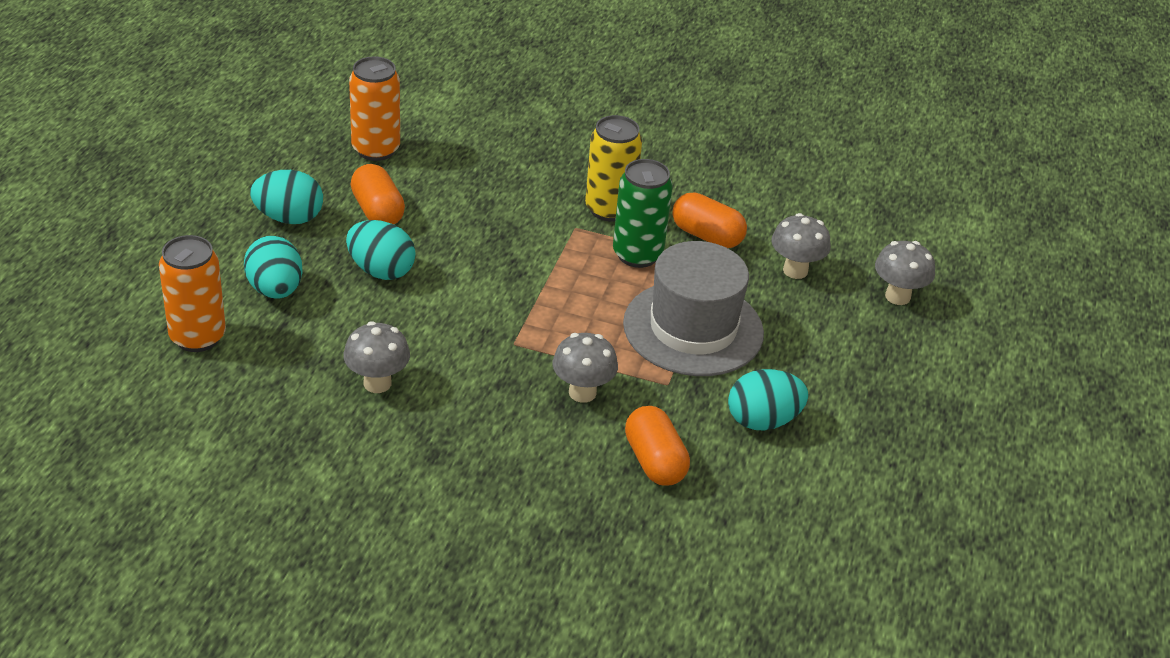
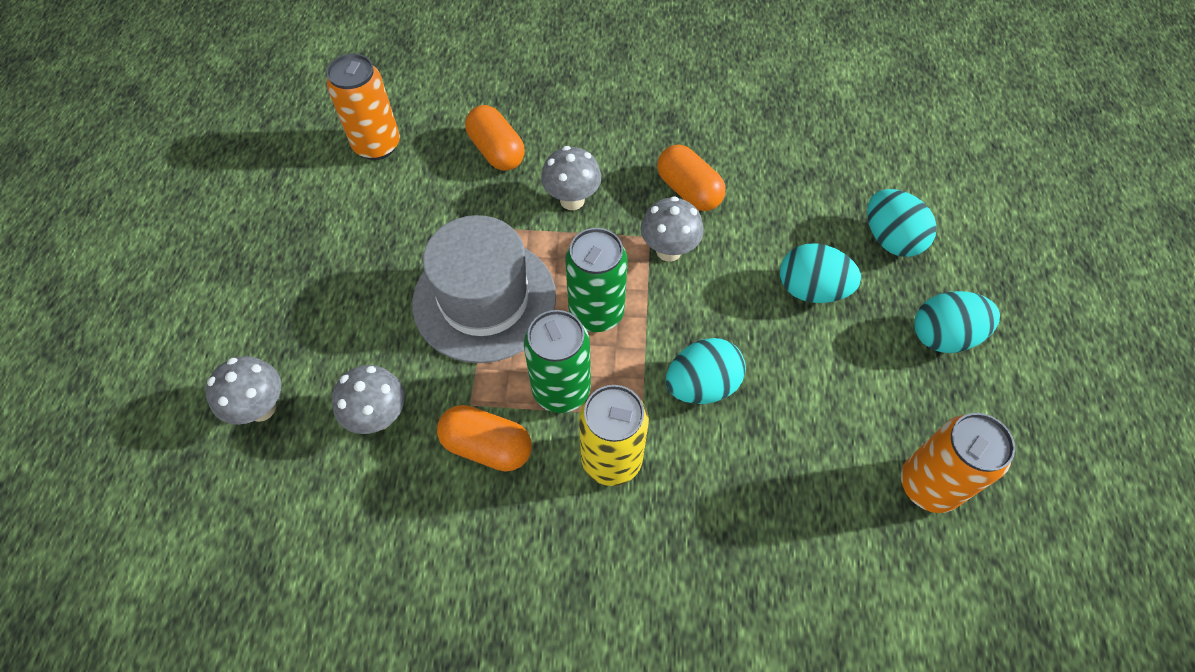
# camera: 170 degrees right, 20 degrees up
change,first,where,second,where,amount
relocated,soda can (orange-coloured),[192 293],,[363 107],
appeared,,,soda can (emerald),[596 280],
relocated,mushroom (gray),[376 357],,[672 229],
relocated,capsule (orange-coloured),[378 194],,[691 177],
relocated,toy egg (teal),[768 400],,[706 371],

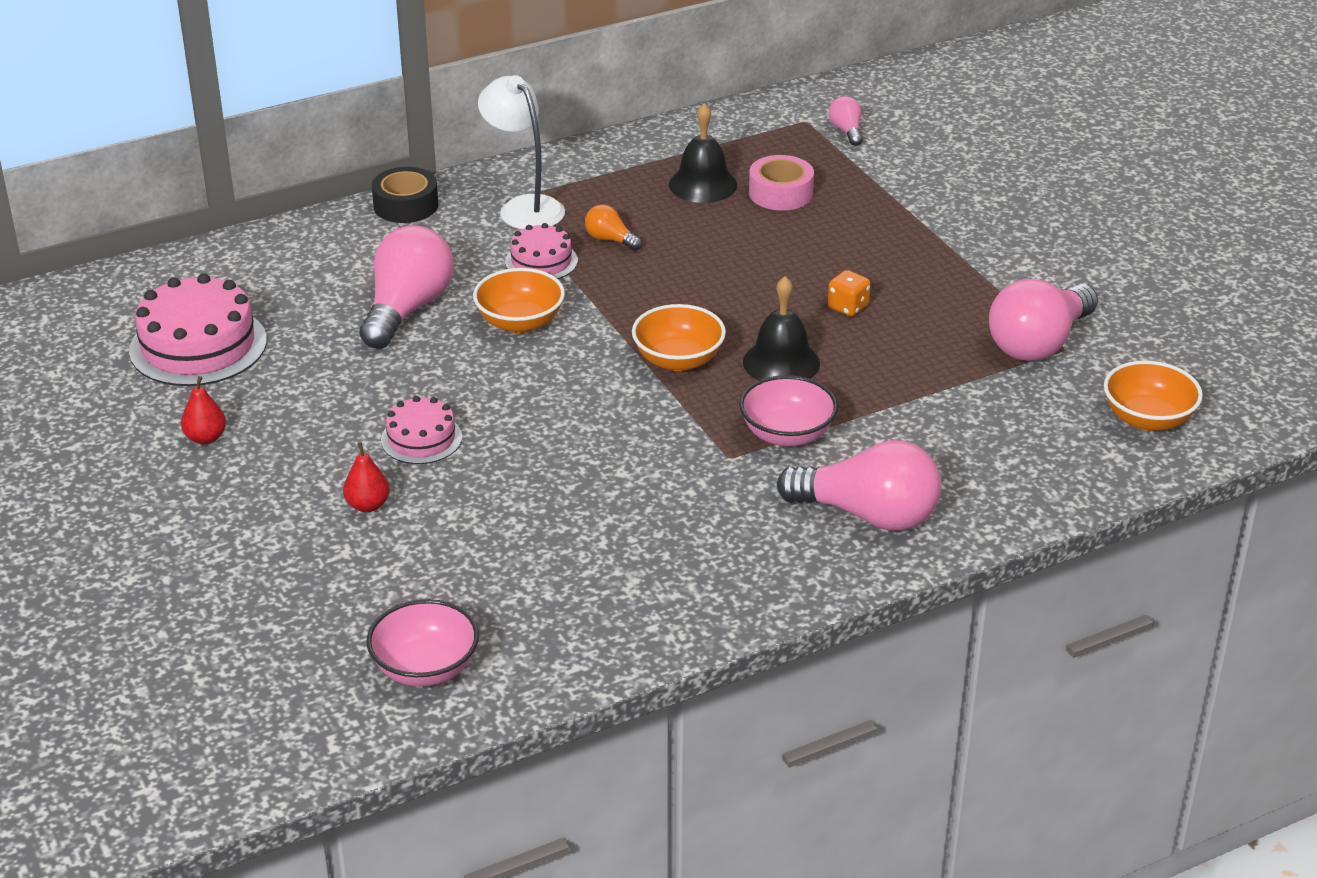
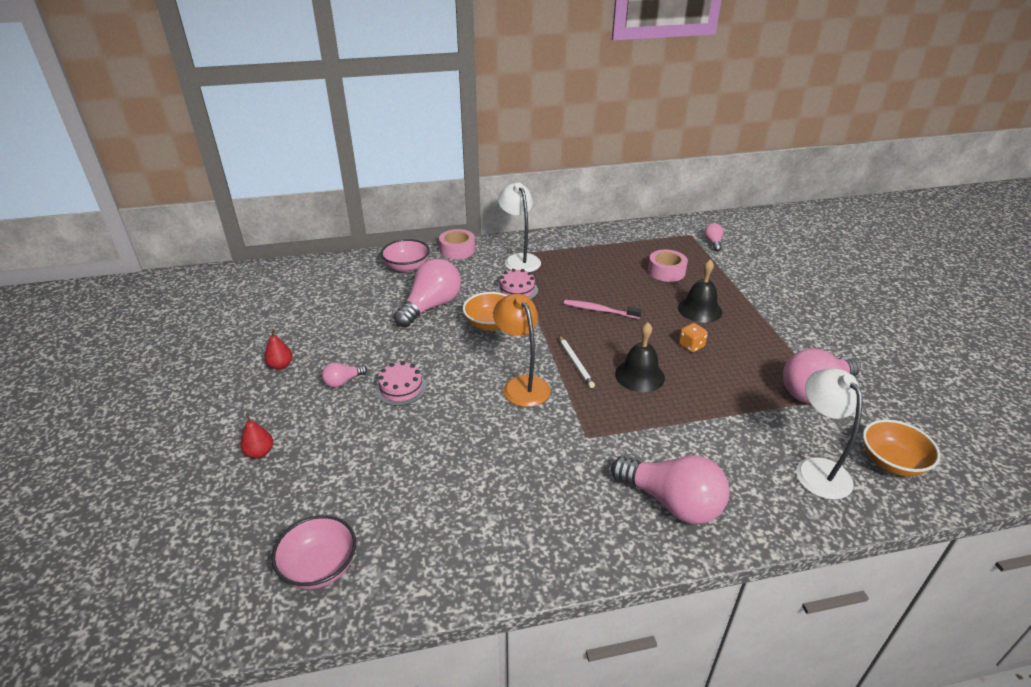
# camera: 15 degrees right, 0 degrees up
change,first,where,second,where,amount
relocated,pear (scarlet),[366 477],,[256 435],
appeared,,,light bulb (rosy),[344 374],
relocated,serving bowl (rosy),[788 411],,[405 255],
colour,roll of tape (black),[405 195],roll of tape (rosy),[457 244],
appeared,,,desk lamp (orange-coloured),[522 350],
exchanged,serving bowl (orange-coloured),[679 337],pencil (white),[577 362],
appeared,,,tooth brush (rosy),[603 309],
relocated,bell (black),[703 153],,[700 291],
appeared,,,desk lamp (white),[829 434],
missing,gateau (rosy),[198 329],,,
missing,light bulb (orange-coloured),[613 227],,,

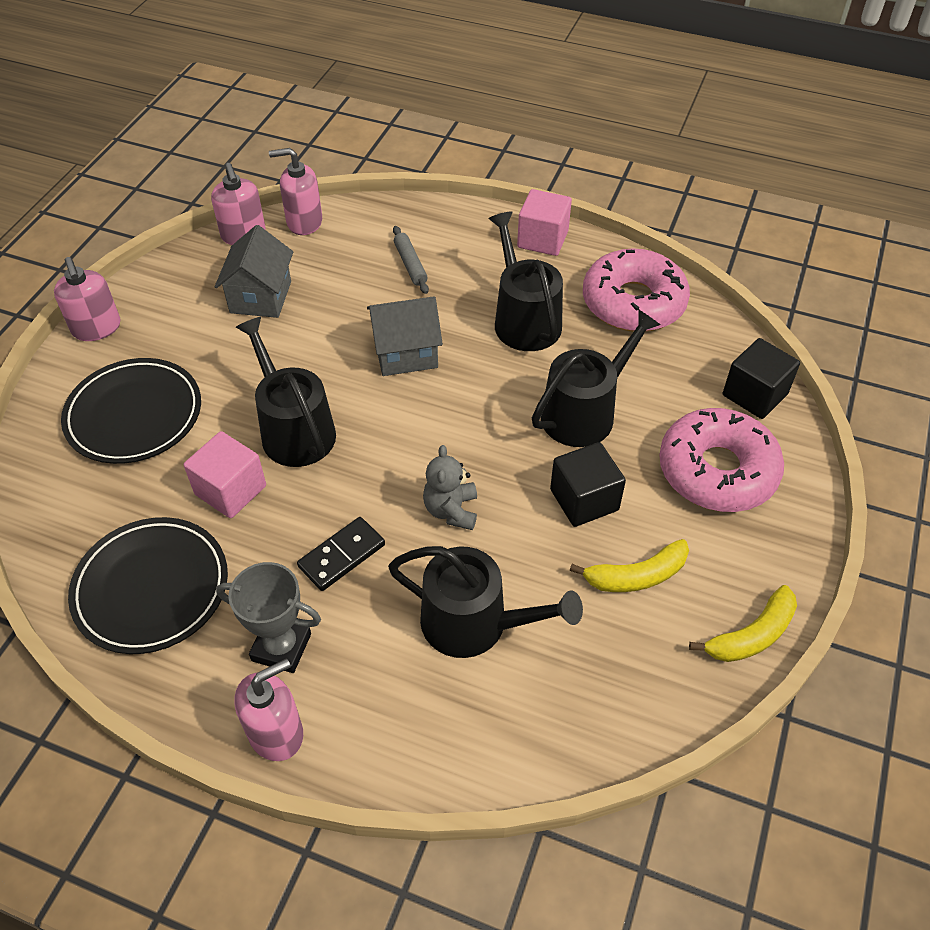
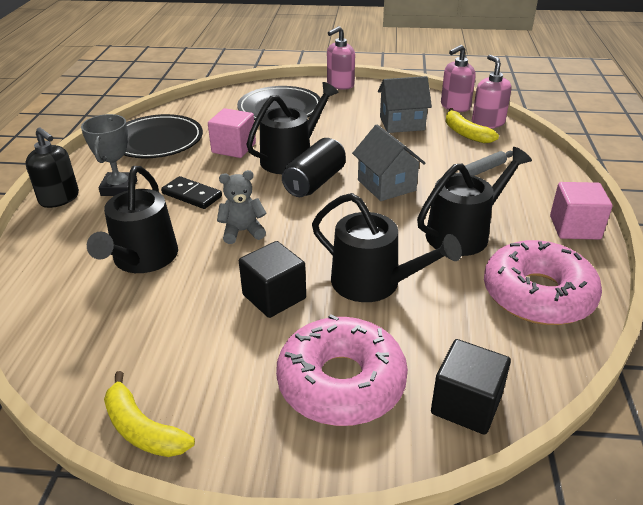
# camera: 75 degrees right, 15 degrees down
change,first,where,second,where,amount
colour,pump bottle (rosy),[269 710],pump bottle (black),[52 167],
appeared,,,soda can (black),[314 167],
relocated,toy banana (yellow),[629 565],,[472 125],

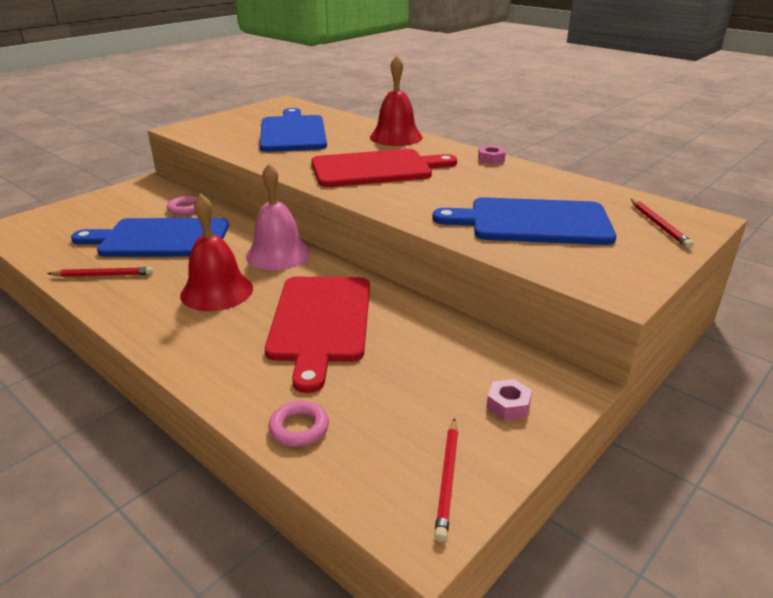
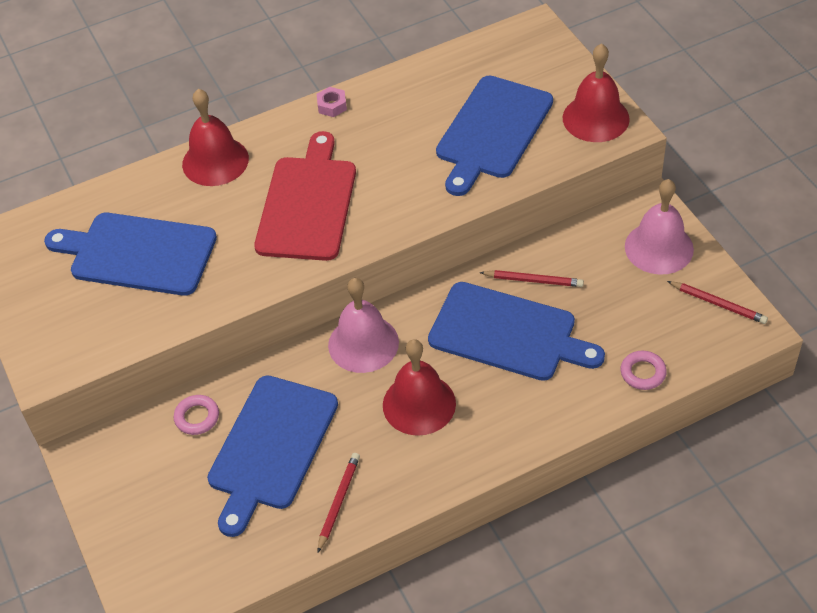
# camera: 65 degrees left, 20 degrees up
change,first,where,second,where,amount
colour,cutting board (scarlet),[317 335],cutting board (cobalt),[516 331],
relocated,pencil (scarlet),[662 224],,[531 278],
appeared,,,bell (scarlet),[596 92],
exchanged,hex nut (rosy),[509 399],bell (rosy),[659 227],

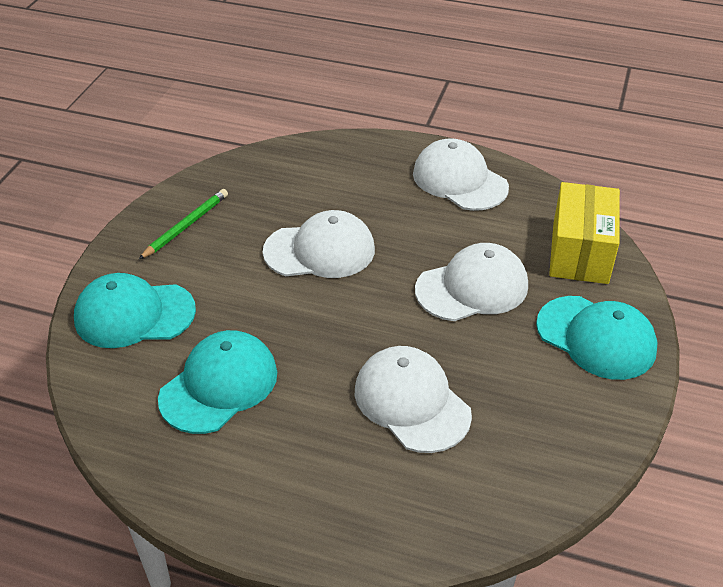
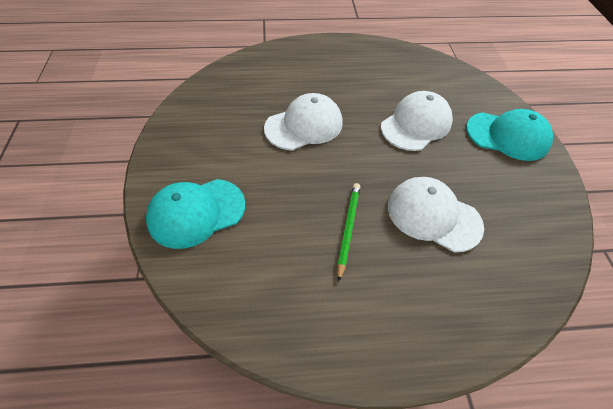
# camera: 25 degrees left, 10 degrees up
change,first,where,second,where,amount
relocated,pencil (emerald),[183 224],,[348 232],
missing,baseball cap (teal),[217 382],,,
missing,baseball cap (white),[461 174],,,
missing,box (yellow),[584 233],,,

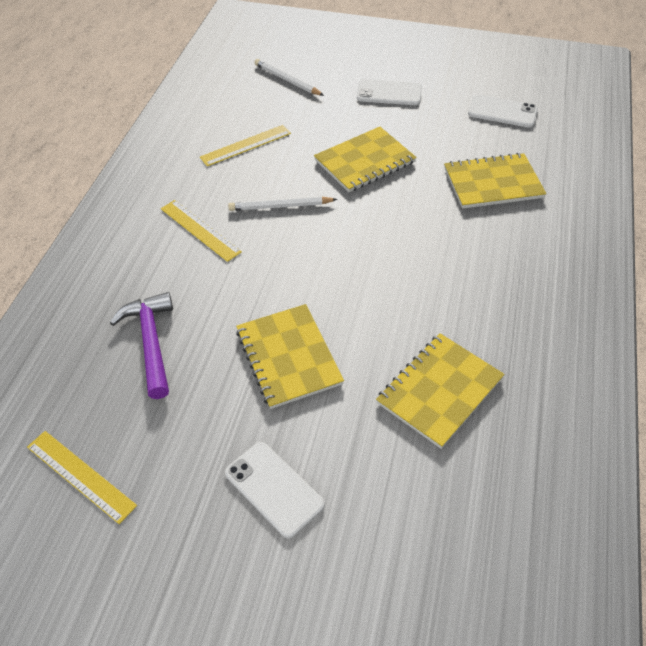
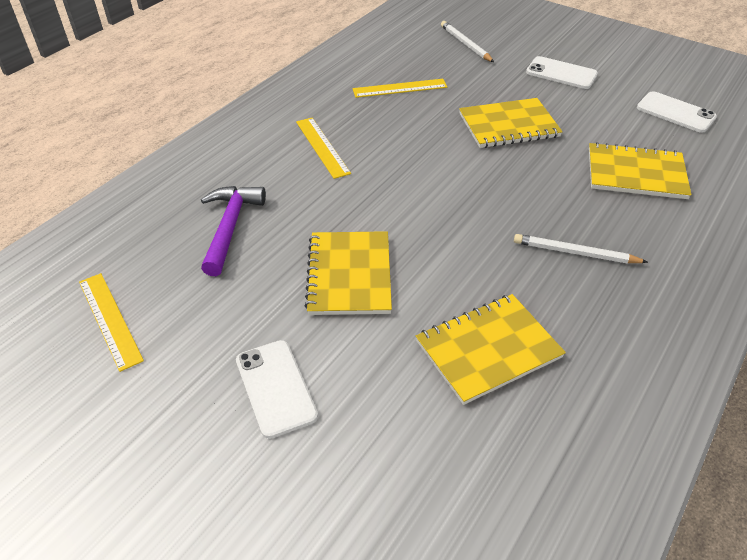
# camera: 20 degrees right, 5 degrees down
change,first,where,second,where,amount
relocated,pencil (white),[283 203],,[581 248],

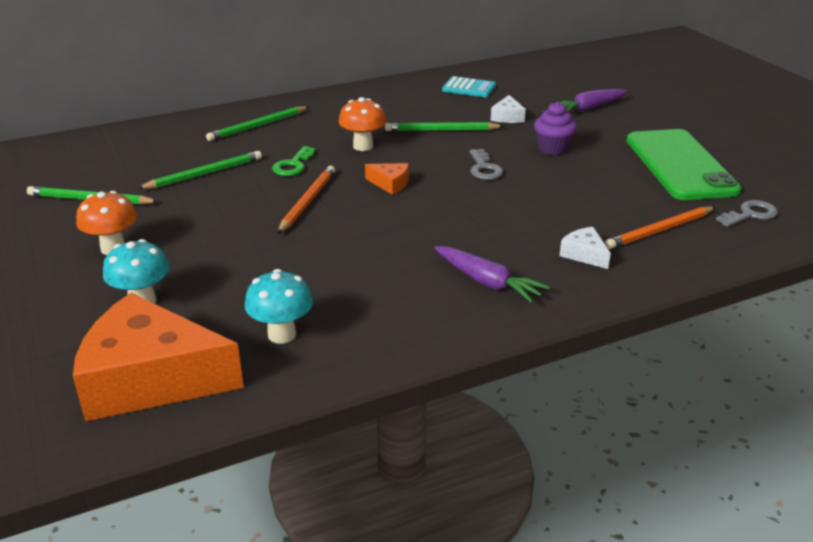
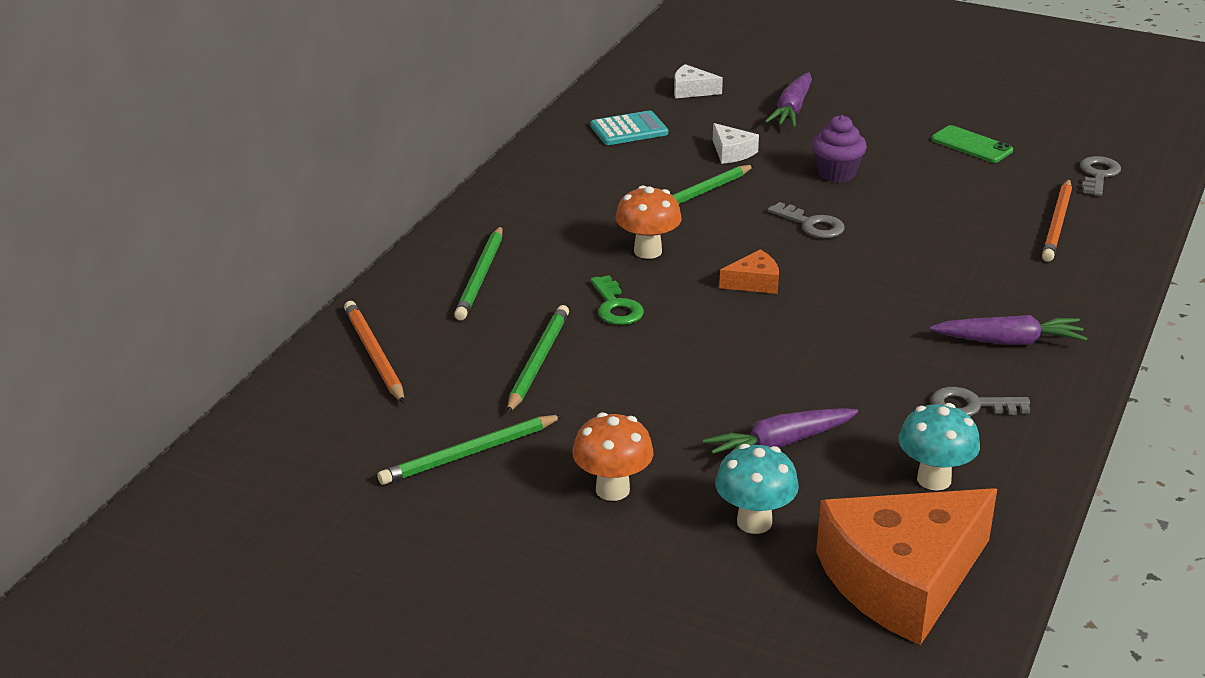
# camera: 40 degrees left, 0 degrees up
change,first,where,second,where,amount
relocated,pencil (orange-coloured),[306 200],,[374 352],
relocated,piece of cheese (white),[585 248],,[698 81],
appeared,,,carrot (violet),[780 435],
size,phone (emerald),[684 164],,[972 144],x0.46
appeared,,,latchkey (gray),[980 401],

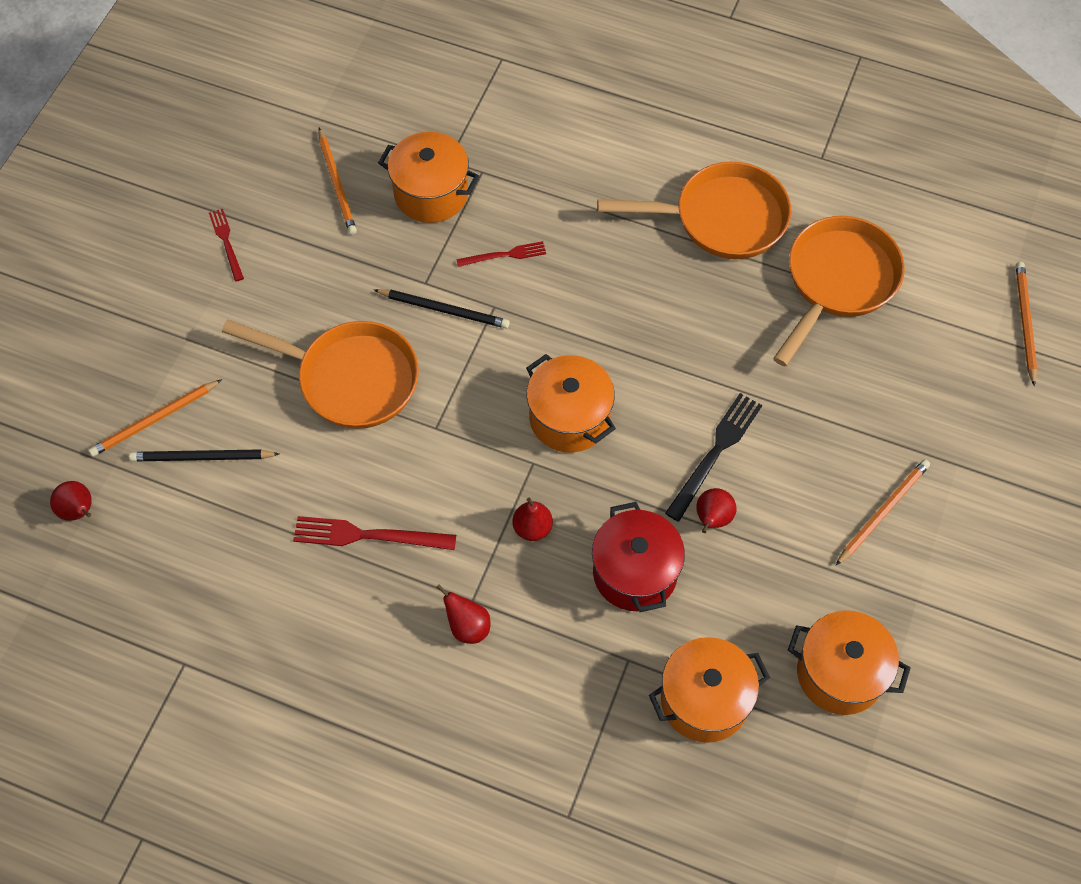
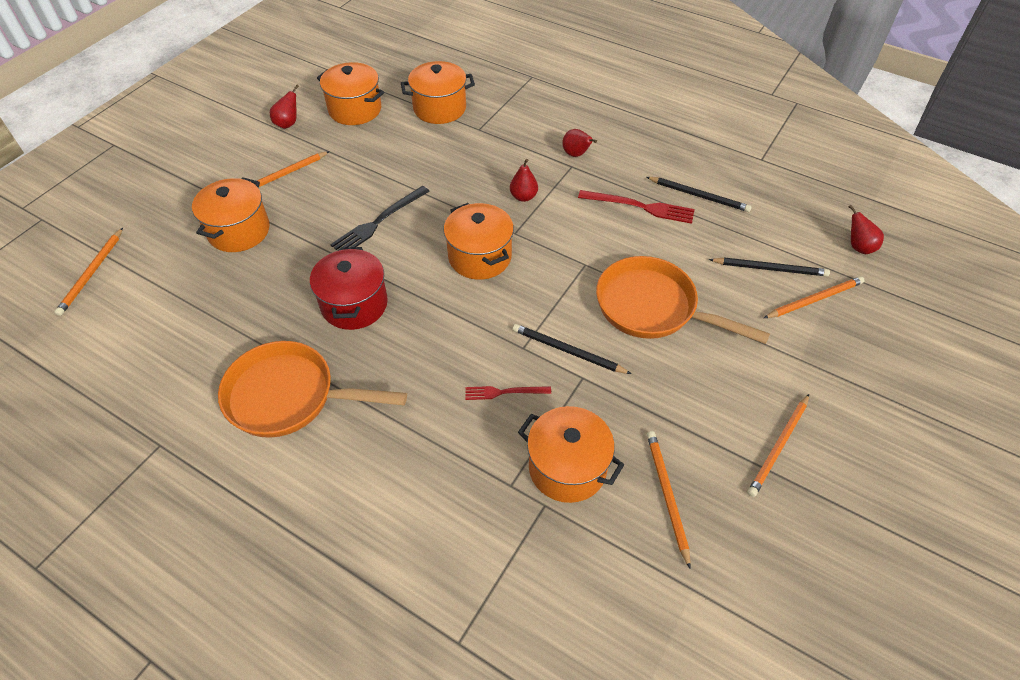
# camera: 170 degrees left, 10 degrees down
change,first,where,second,where,amount
appeared,,,stockpot (orange-coloured),[231 214],
relocated,pear (scarlet),[716 510],,[284 107],
relocated,stockpot (scarlet),[638 557],,[349 288],
appeared,,,pencil (black),[699 194],
exchanged,fork (scarlet),[226 245],pencil (orange-coloured),[778 445],
missing,pan (orange-coloured),[839 291],,,

